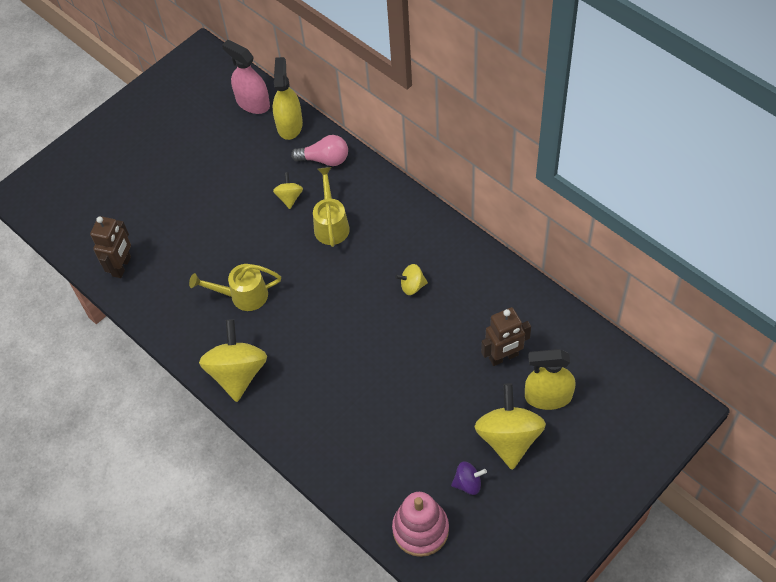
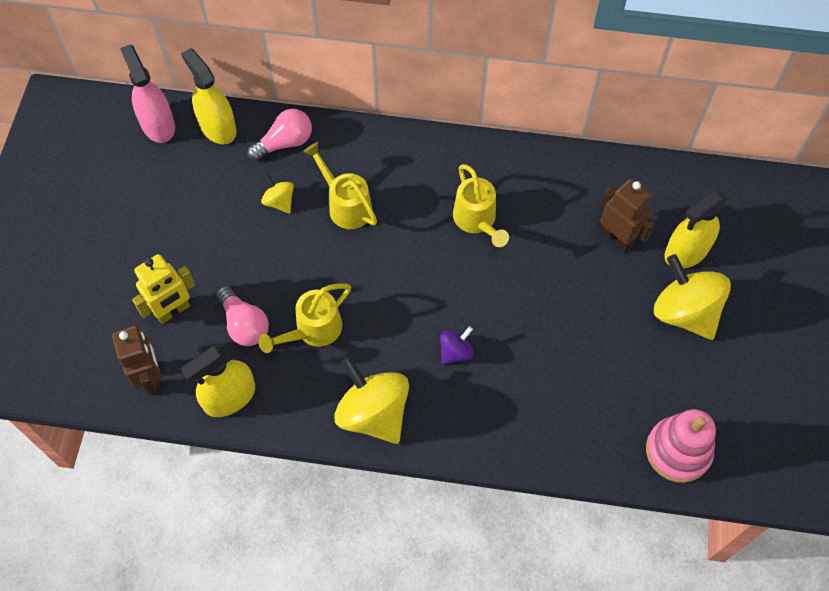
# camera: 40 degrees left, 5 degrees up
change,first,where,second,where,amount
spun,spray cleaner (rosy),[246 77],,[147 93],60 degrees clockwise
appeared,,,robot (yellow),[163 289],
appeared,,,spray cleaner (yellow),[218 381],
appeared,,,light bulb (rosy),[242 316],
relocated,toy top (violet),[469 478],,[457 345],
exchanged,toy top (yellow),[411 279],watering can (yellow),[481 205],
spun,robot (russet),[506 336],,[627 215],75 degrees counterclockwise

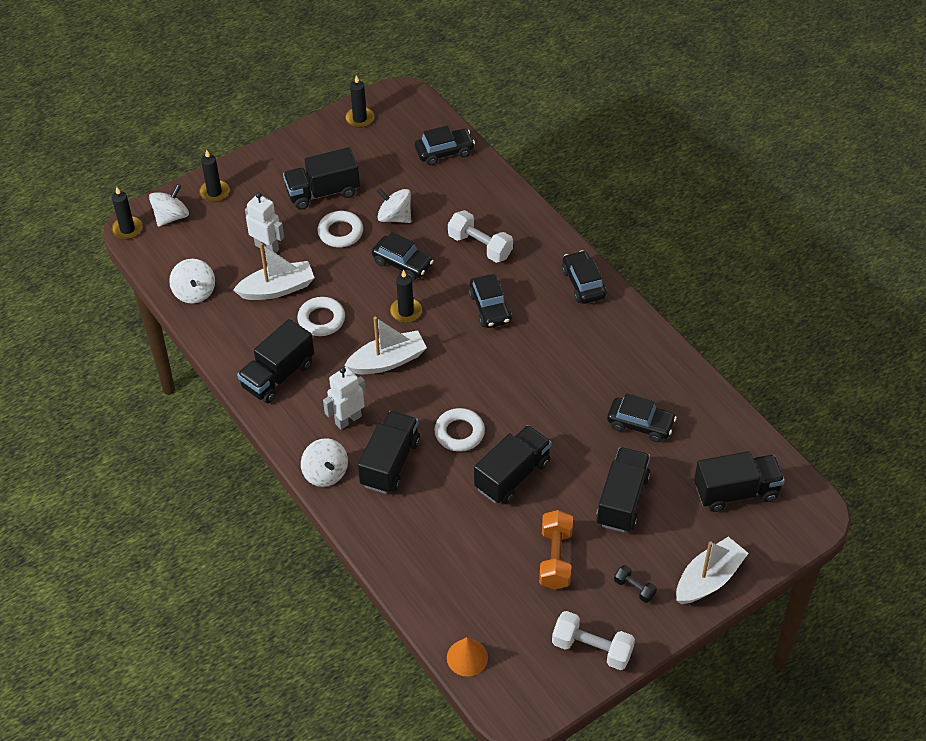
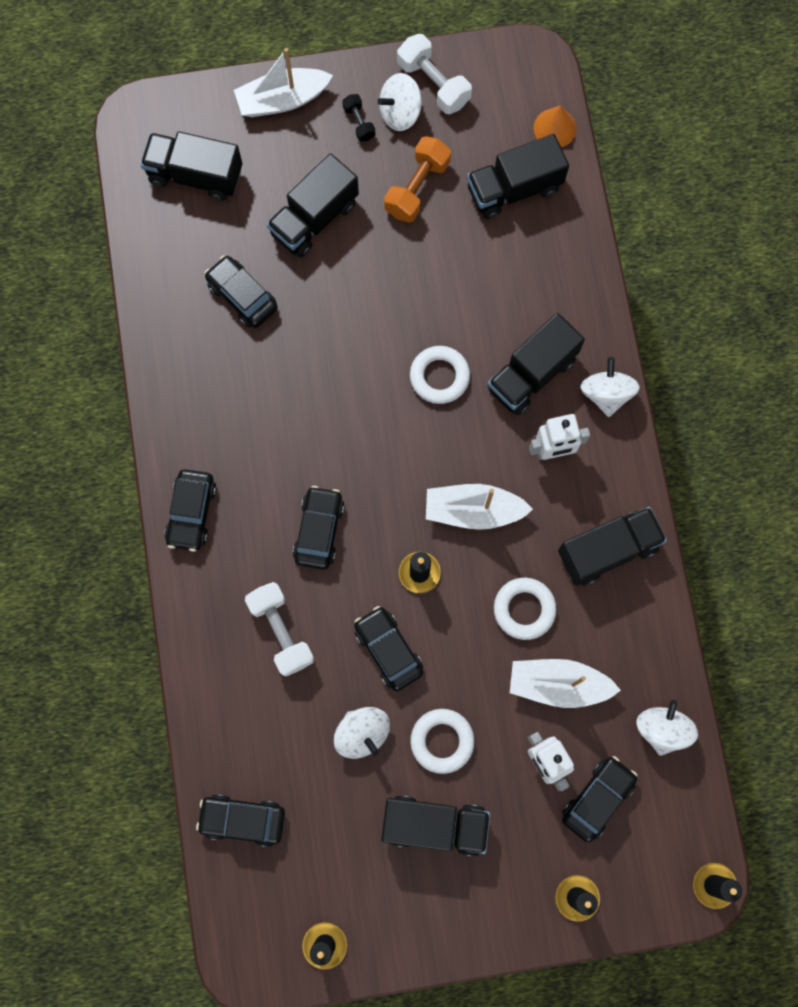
# camera: 155 degrees left, 25 degrees up
change,first,where,second,where,amount
relocated,toy top (white),[169 205],,[399 102],
relocated,toy truck (black),[512 464],,[518 176],
appeared,,,automobile (black),[599 799],

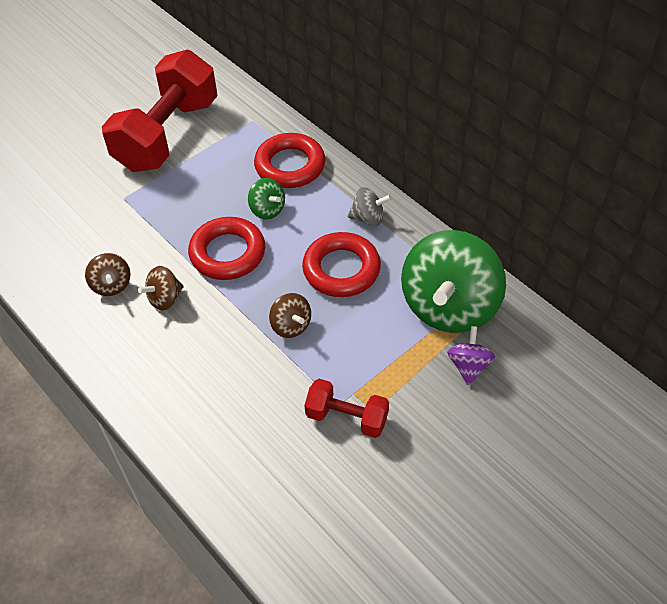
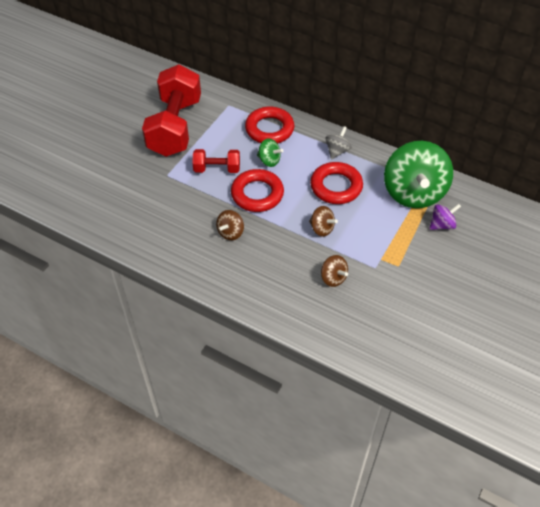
# camera: 20 degrees left, 0 degrees up
change,first,where,second,where,amount
relocated,hand weight (scarlet),[346 408],,[216 161],
relocated,toy top (russet),[107 274],,[334 271],
spun,toy top (gray),[370 206],,[338 143],45 degrees counterclockwise
spun,toy top (violet),[471 355],,[445 216],75 degrees clockwise

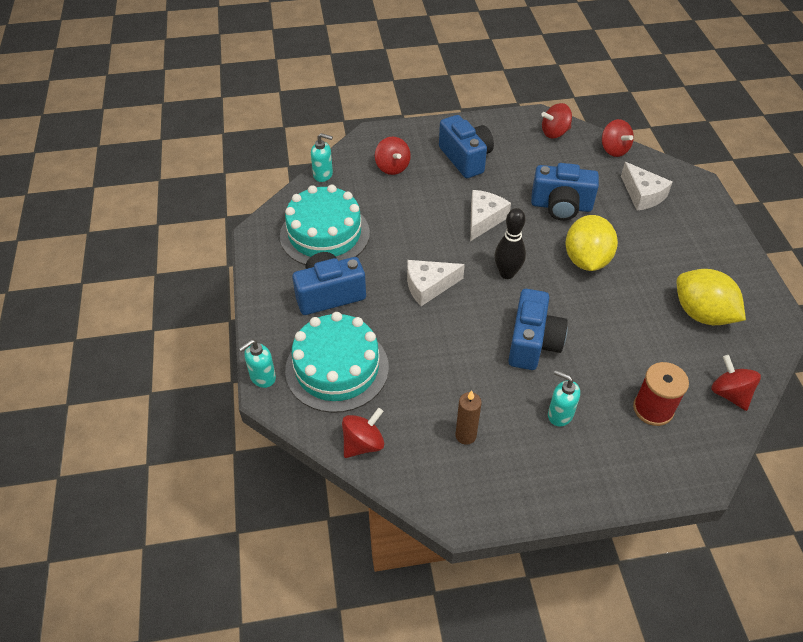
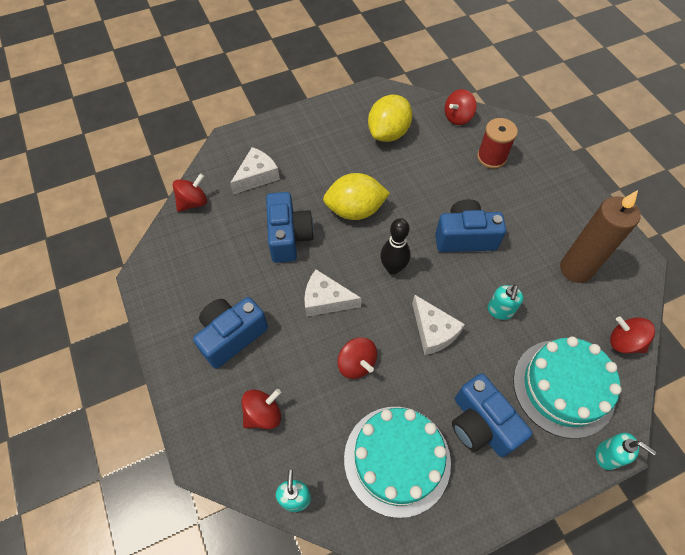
# camera: 105 degrees left, 10 degrees up
change,first,where,second,where,amount
relocated,toy top (scarlet),[556 120],,[357 358],
relocated,pump bottle (teal),[564 398],,[505 302],
size,pillar candle (russet),[468 418],,[600 236],x1.92

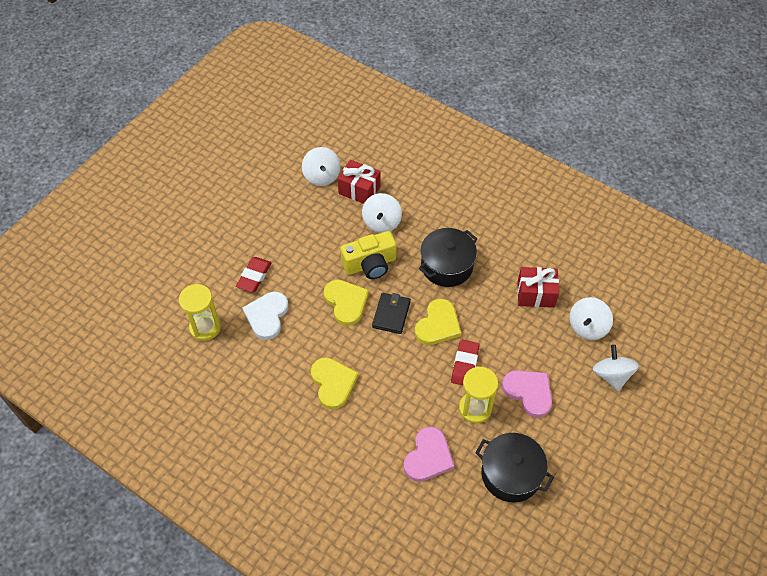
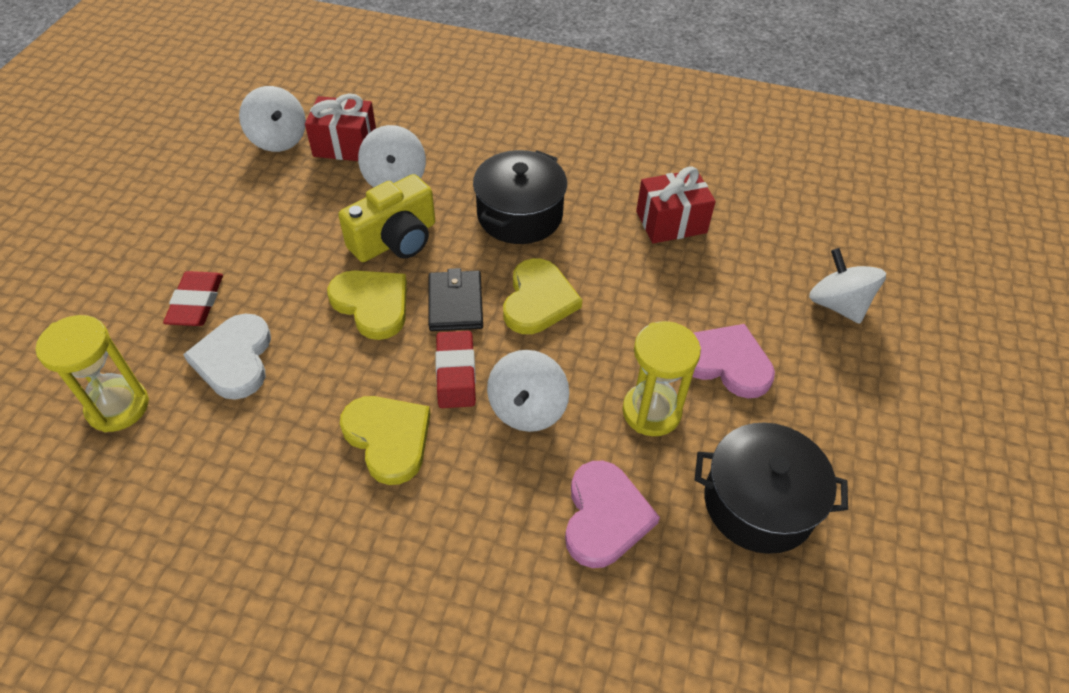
# camera: 20 degrees left, 5 degrees down
change,first,where,second,where,amount
relocated,pencil eraser (scarlet),[465 362],,[455 369],
relocated,toy top (white),[591 318],,[528 391],

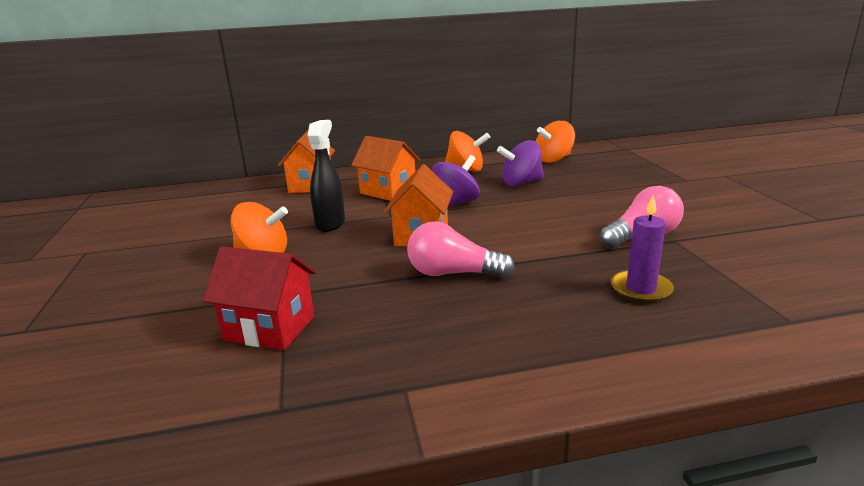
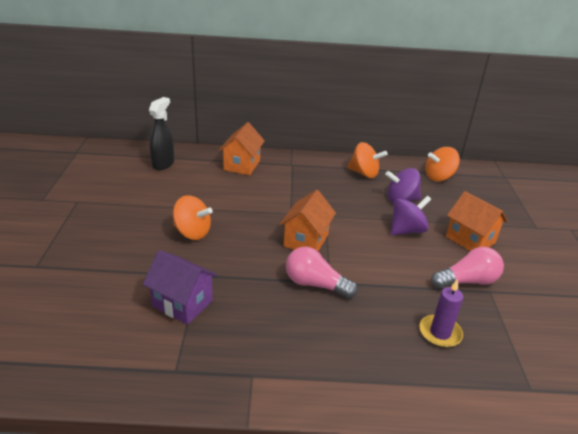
# camera: 10 degrees right, 10 degrees up
change,first,where,second,where,amount
colour,cottage (scarlet),[259 298],cottage (violet),[180 287],
relocated,spray cleaner (black),[326 176],,[161 133],
relocated,toy top (violet),[456 181],,[411 215],
relocated,cottage (orange-coloured),[385 168],,[477 221],

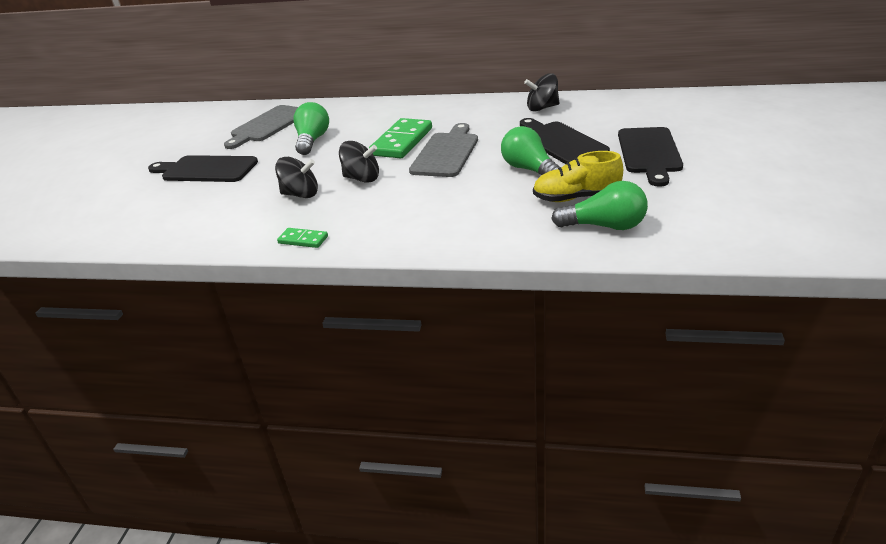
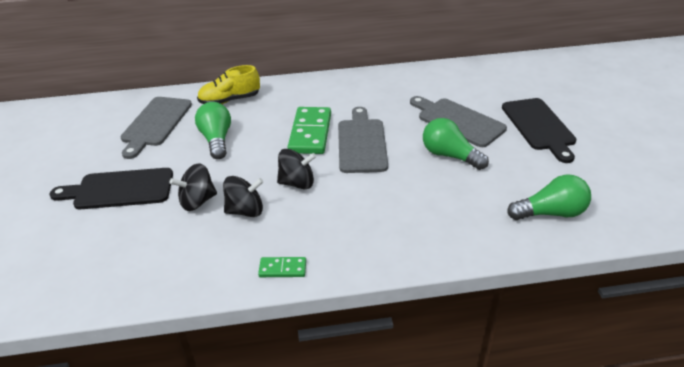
# camera: 20 degrees left, 5 degrees up
change,first,where,second,where,amount
relocated,toy top (black),[541 92],,[193 187],
relocated,lace-up shoe (yellow),[578 176],,[228 84],
colour,cutting board (black),[565 141],cutting board (gray),[458 121],

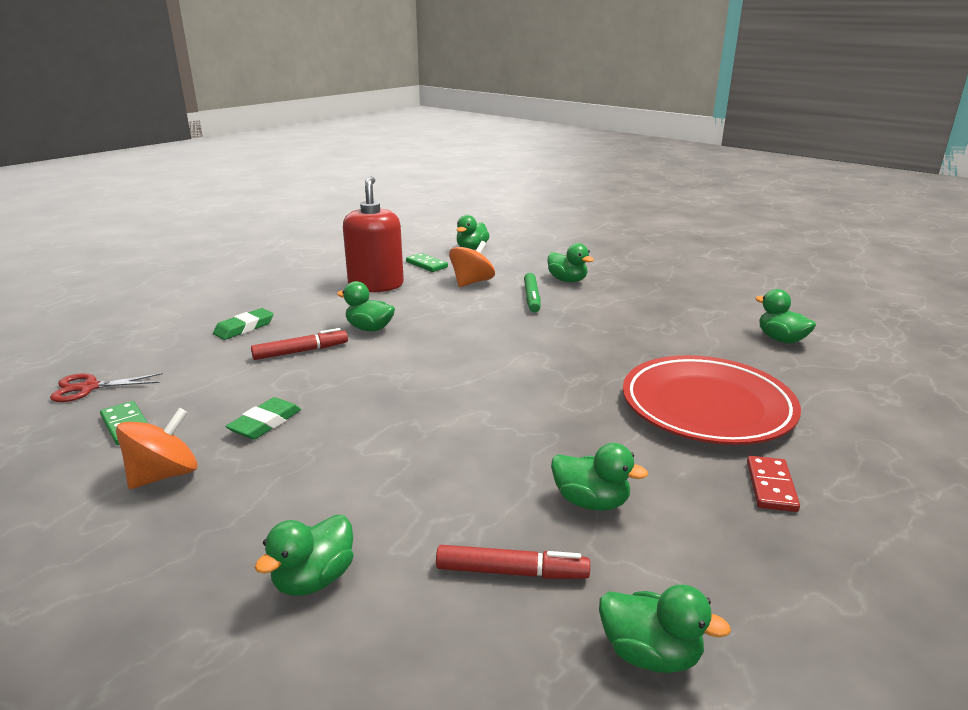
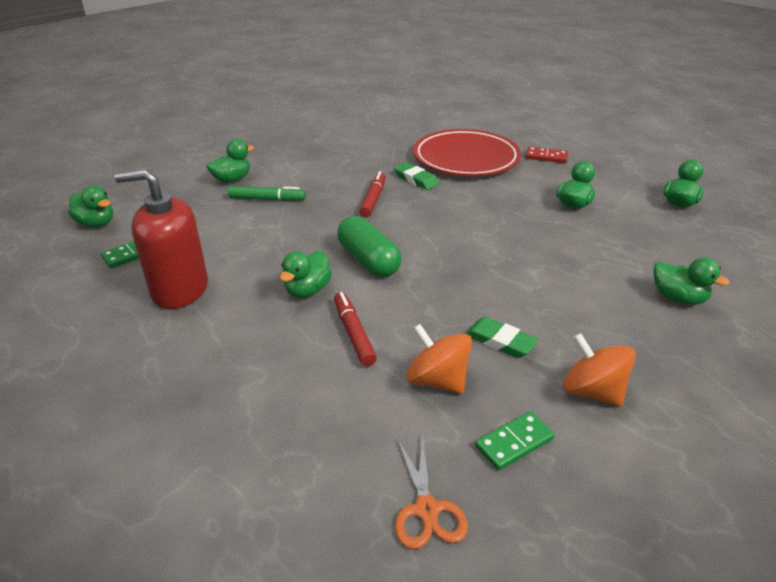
# camera: 85 degrees left, 10 degrees up
change,first,where,second,where,amount
appeared,,,capsule (emerald),[369 246],
relocated,marker (scarlet),[513 562],,[373 194],
relocated,pencil eraser (emerald),[243 324],,[417 176],
colour,shears (scarlet),[106 387],shears (orange-coloured),[431 492],
relocated,toy top (orange-coloured),[472 264],,[439 359],
missing,toy duck (emerald),[785 316],,,

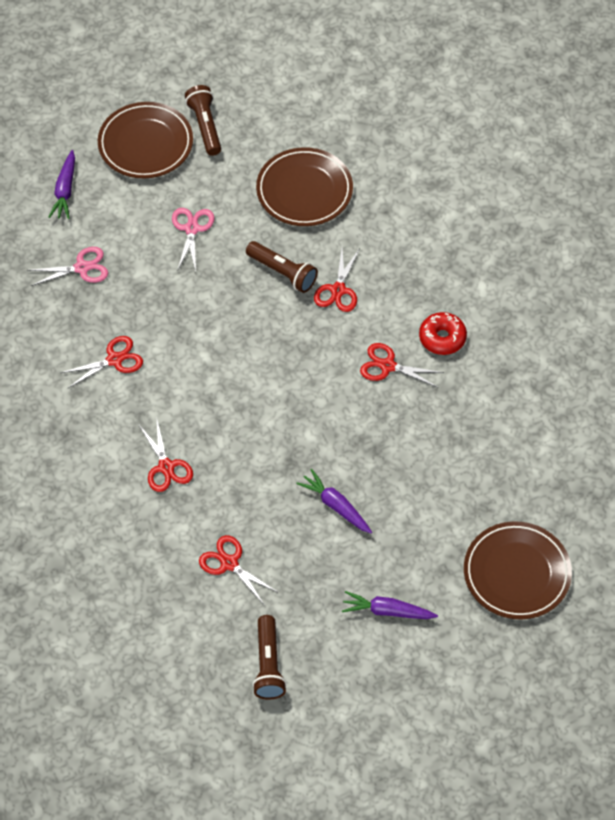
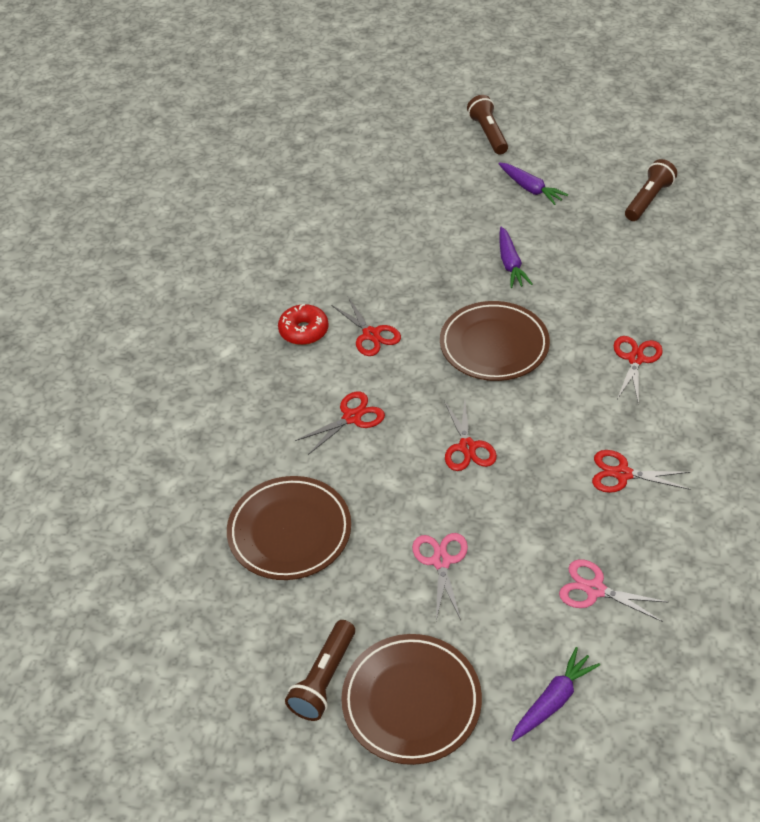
# camera: 140 degrees left, 10 degrees down
change,first,where,second,where,amount
spun,shears (rosy),[193 239],,[440 576],135 degrees clockwise
relocated,dinner plate (russet),[518 570],,[495 341],
relocated,shears (scarlet),[239 570],,[470 435],
relocated,pocket torch (russet),[282 267],,[487 125],

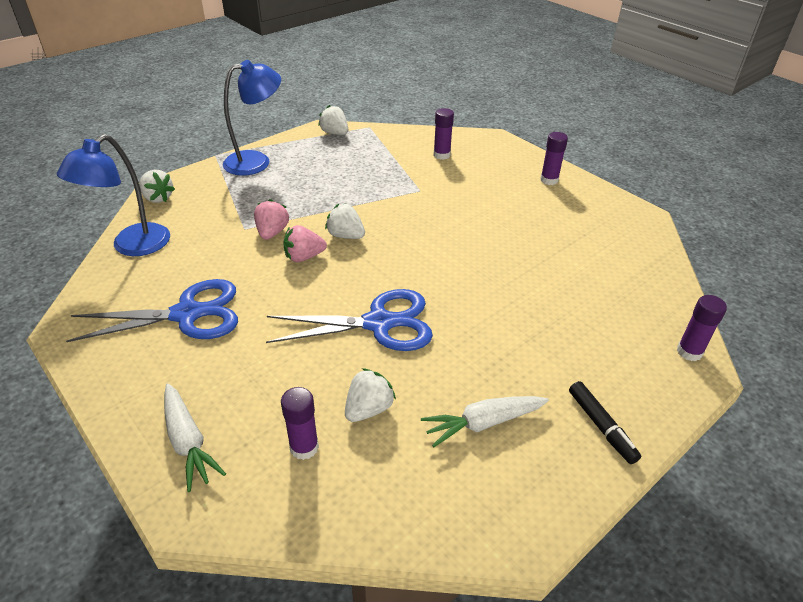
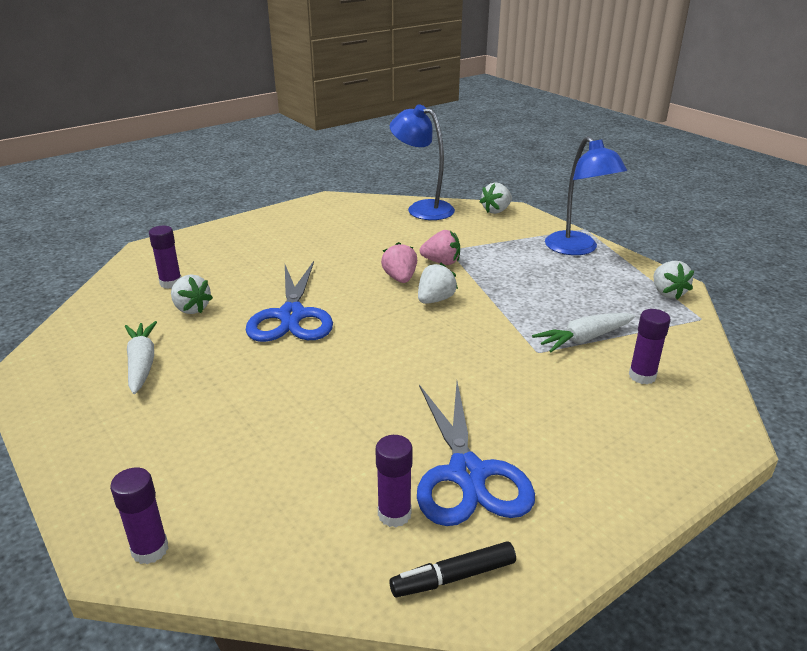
# camera: 95 degrees right, 10 degrees down
change,first,where,second,where,amount
relocated,stick of glue (violet),[554 158],,[394 481],
relocated,marker (black),[605 422],,[452 569],
relocated,shears (cobalt),[152 310],,[476 454],
relocated,carrot (white),[195 437],,[584 332],
spun,strawberry (white),[333 120],,[674 280],120 degrees clockwise

